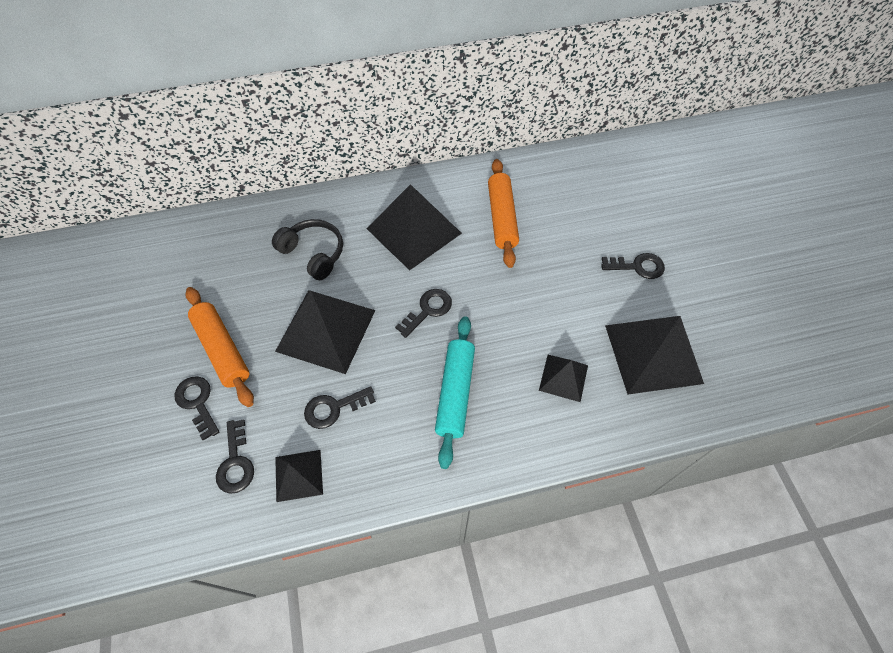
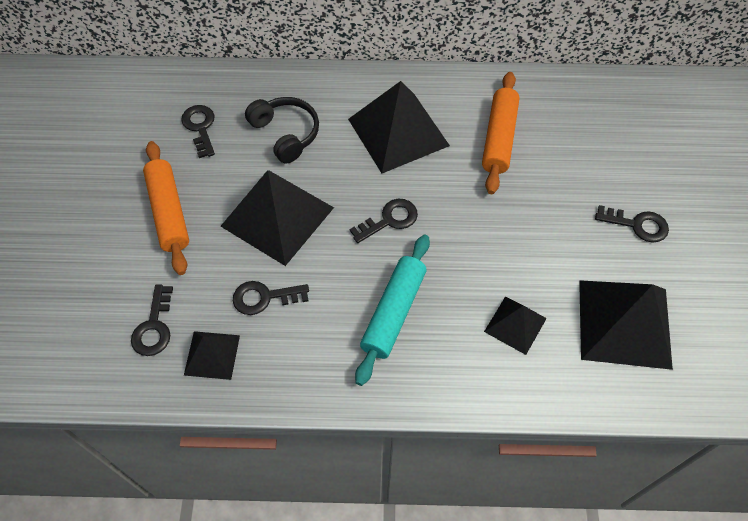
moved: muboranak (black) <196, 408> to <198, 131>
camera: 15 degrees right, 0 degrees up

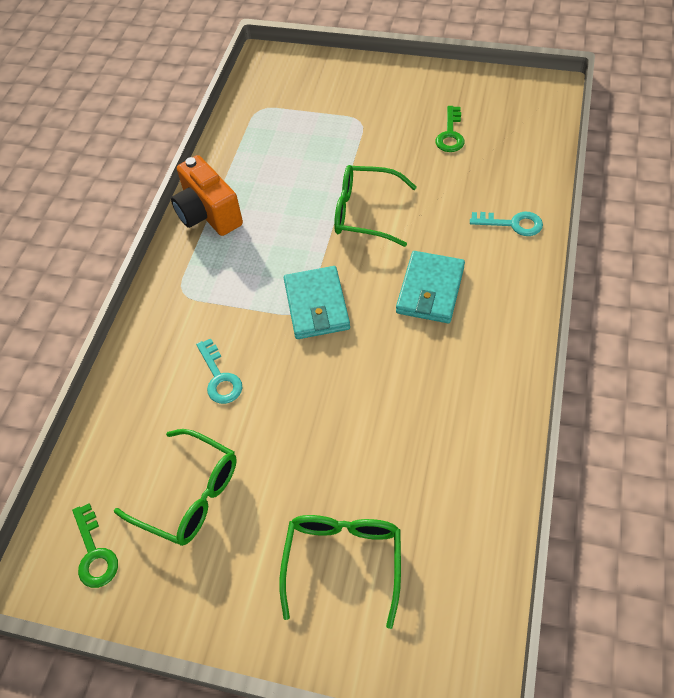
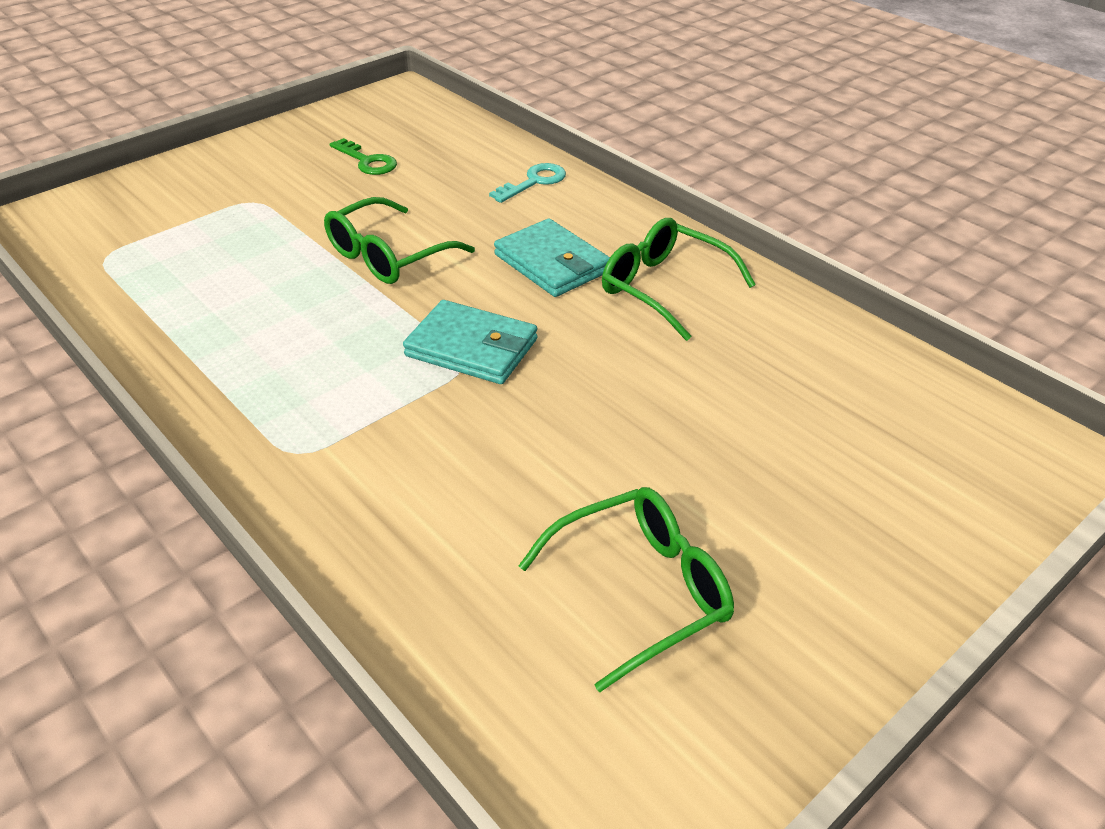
removed: muboranak (green) <95, 545>; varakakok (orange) <207, 195>; muboranak (turquoise) <219, 371>
moved: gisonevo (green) <340, 572> to <679, 279>
camera: 60 degrees left, 15 degrees down

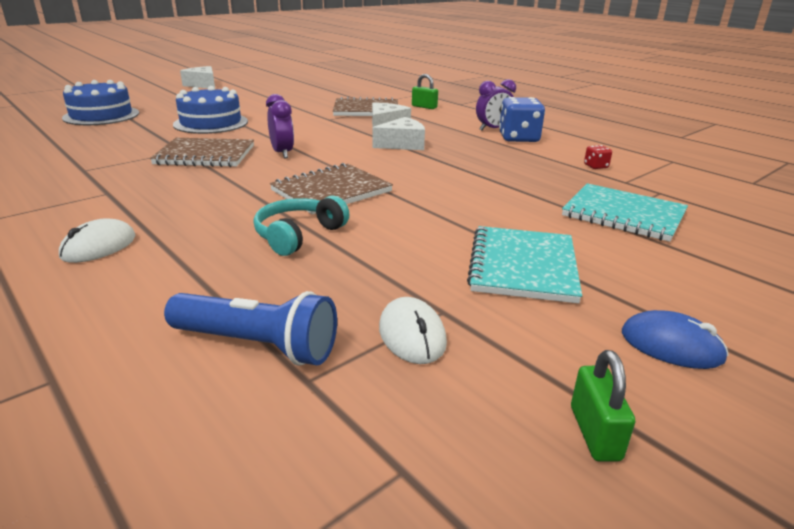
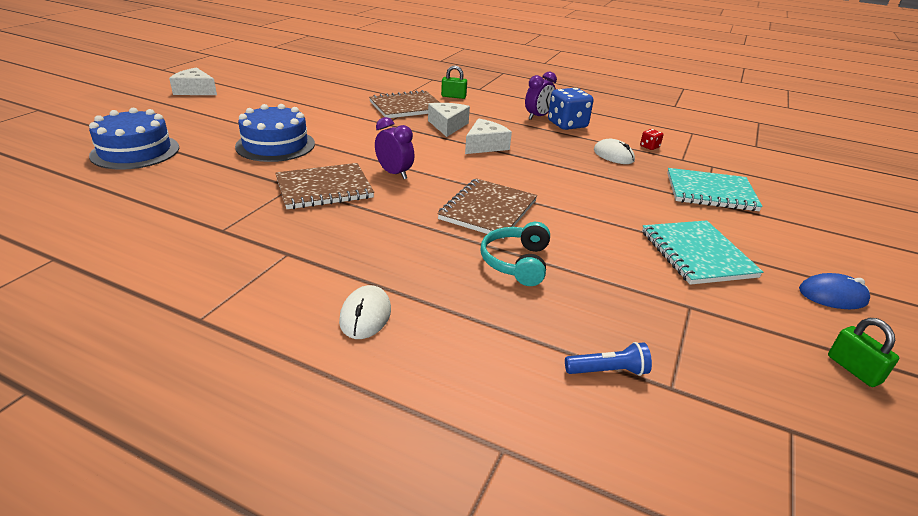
moved: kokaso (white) <413, 330> to <614, 151>
resized: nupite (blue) <250, 328> = <608, 359> x0.59
camera: 25 degrees left, 5 degrees up

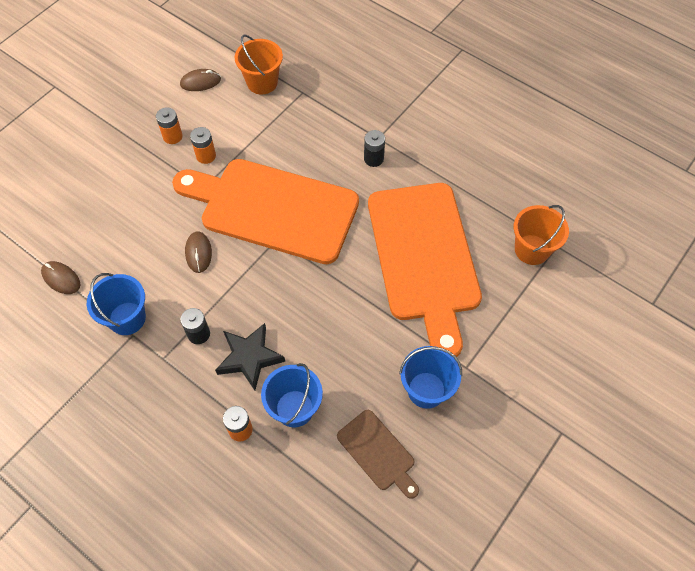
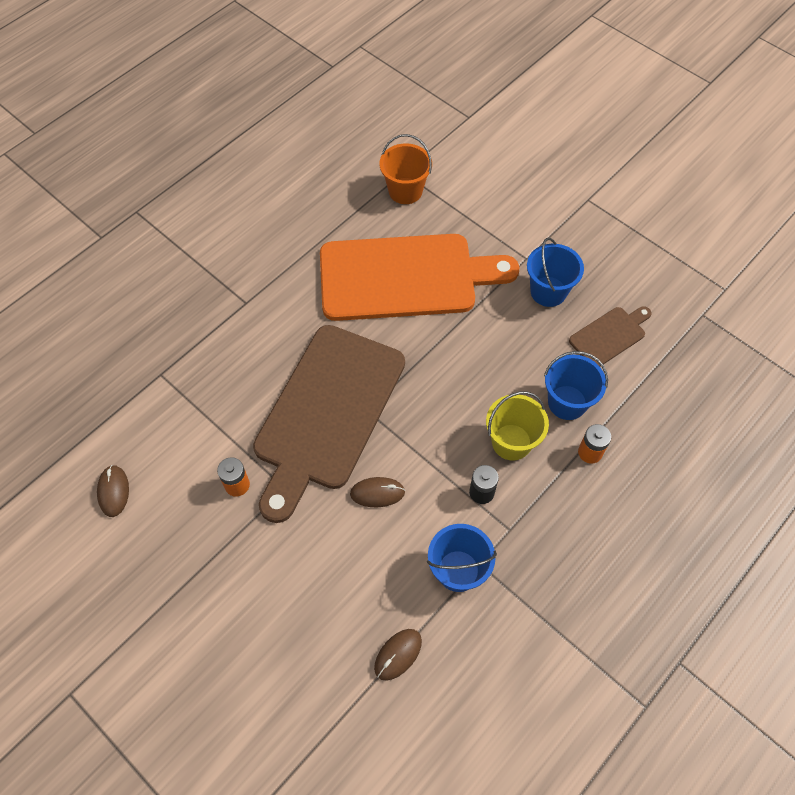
removed: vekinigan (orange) <169, 125>; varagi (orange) <259, 65>; vekinigan (black) <374, 148>
replaced: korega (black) <250, 357> to varagi (yellow) <517, 426>
recoloured: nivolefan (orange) <265, 211> to nivolefan (brown) <329, 424>
camera: 85 degrees left, 0 degrees up

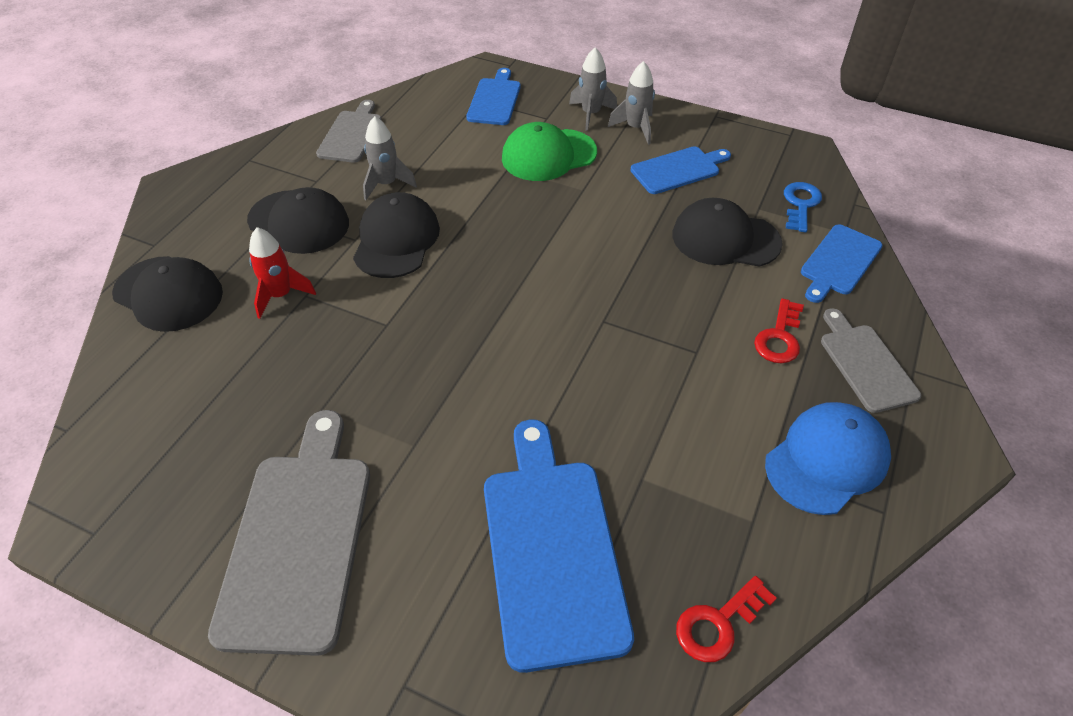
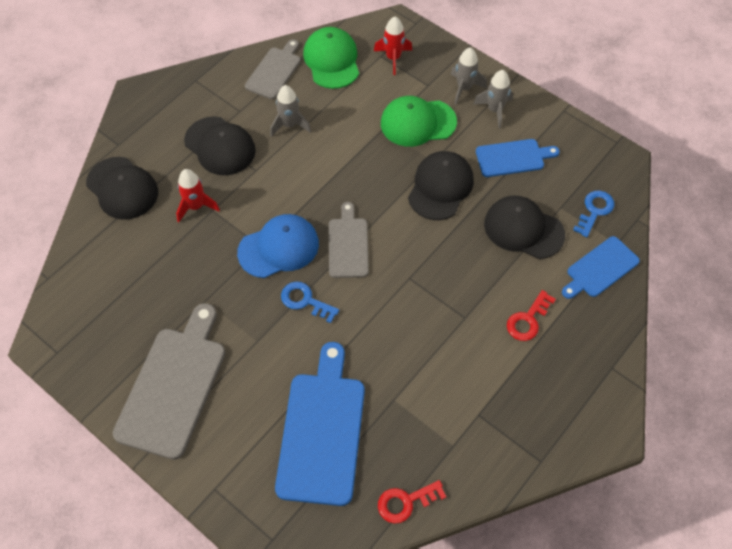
added: muboranak (blue) <310, 302>; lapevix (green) <331, 58>
moved: lapevix (black) <396, 235> to <441, 185>; lapevix (blue) <828, 458> to <278, 246>; nivolefan (grey) <871, 360> to <349, 240>
replaced: nivolefan (blue) <493, 96> to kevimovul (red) <393, 46>
camera: 15 degrees right, 10 degrees up

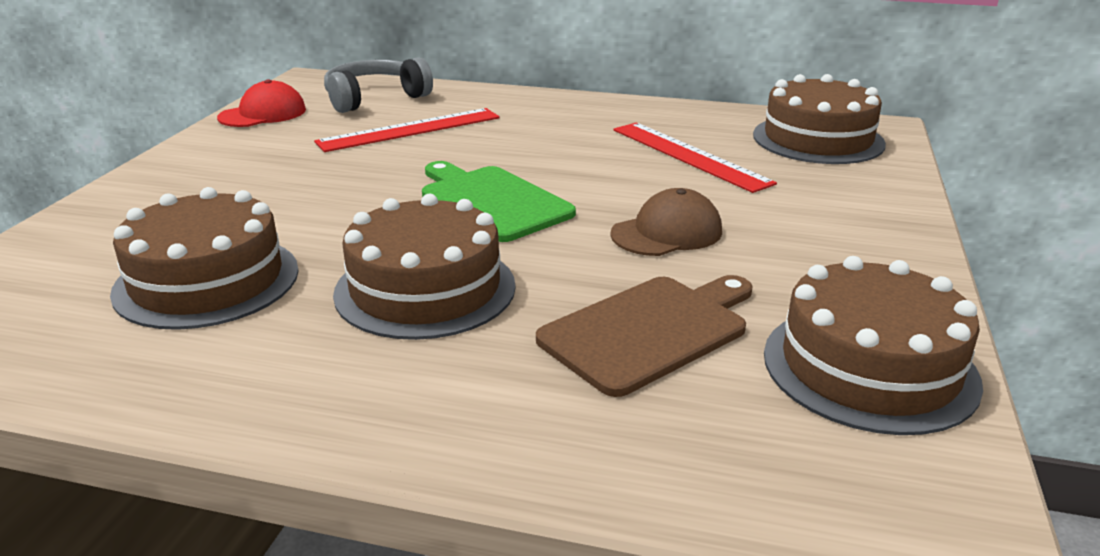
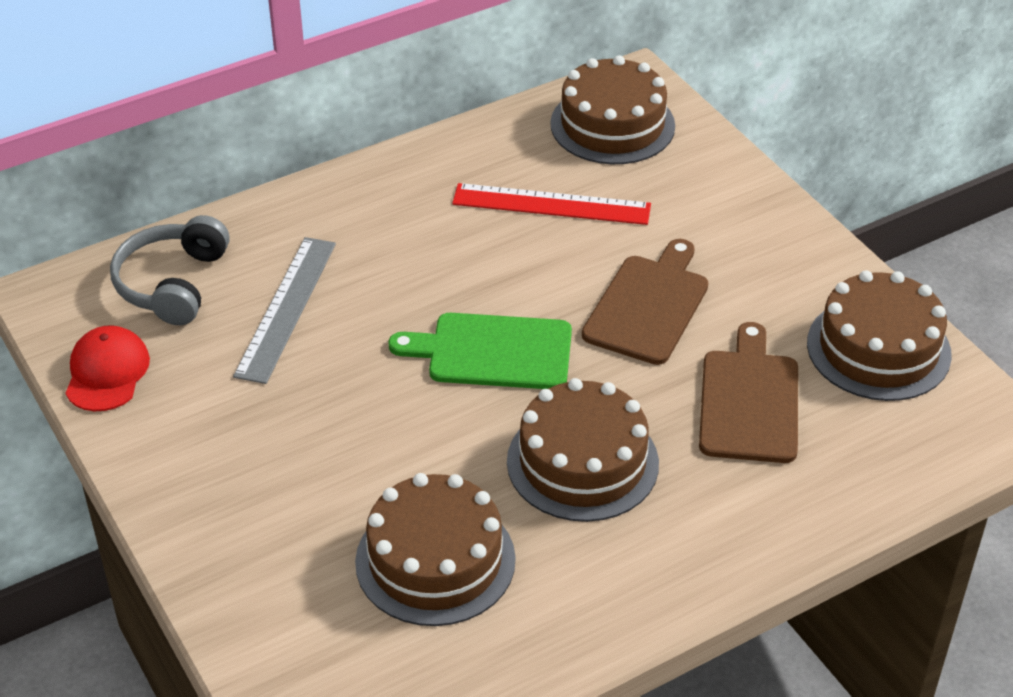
replaced: lapevix (brown) <666, 222> to nivolefan (brown) <645, 302>
recoloured: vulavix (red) <407, 130> to vulavix (grey) <284, 310>
camera: 45 degrees left, 15 degrees up

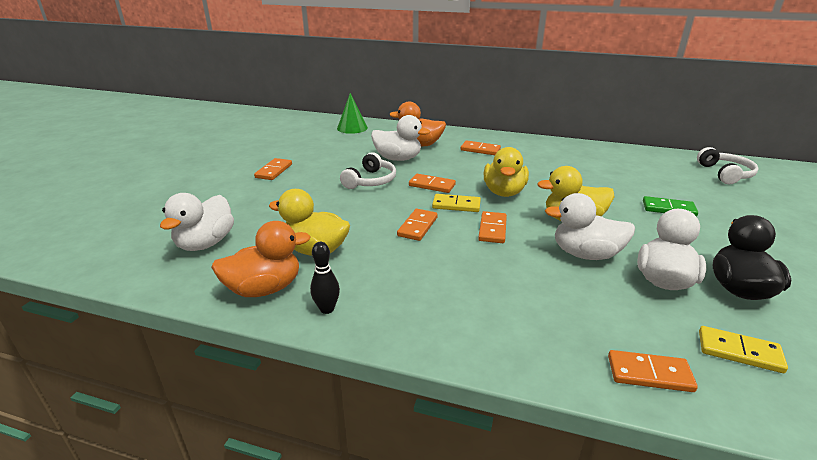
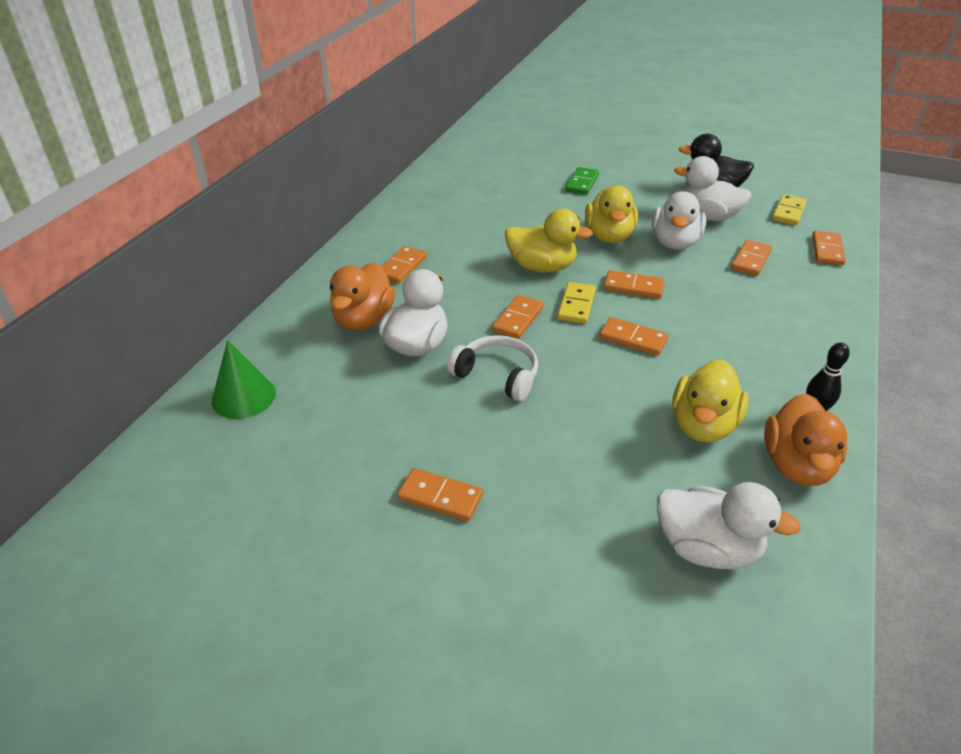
removed: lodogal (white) <728, 165>
added: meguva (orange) <751, 257>
turned: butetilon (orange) <261, 259> = <805, 439> 150 degrees counterclockwise
camera: 85 degrees left, 10 degrees up

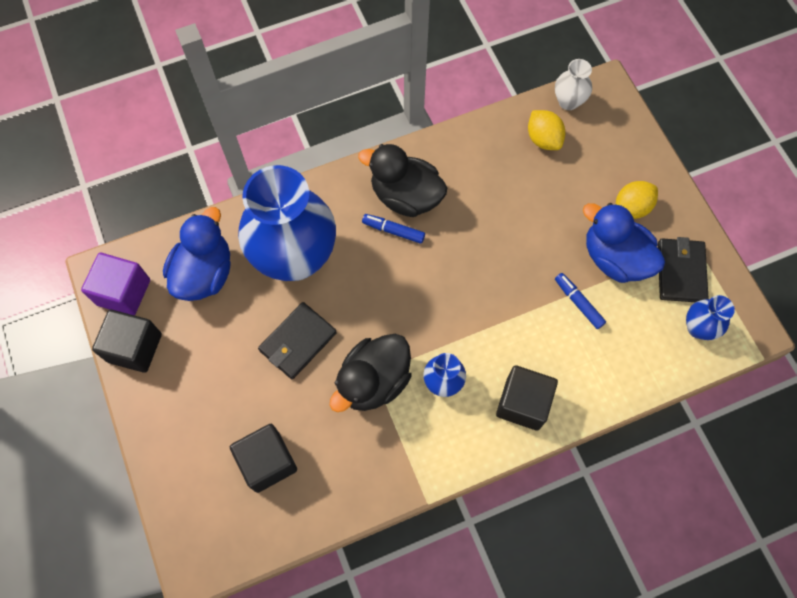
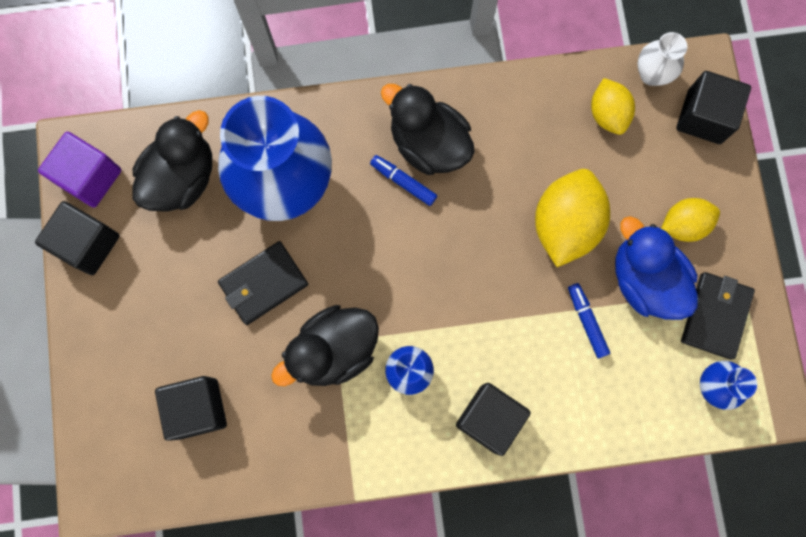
added: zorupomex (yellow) <572, 218>; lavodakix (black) <714, 107>
recoloured: butetilon (blue) <196, 254> to butetilon (black) <172, 161>
camera: 15 degrees right, 10 degrees up

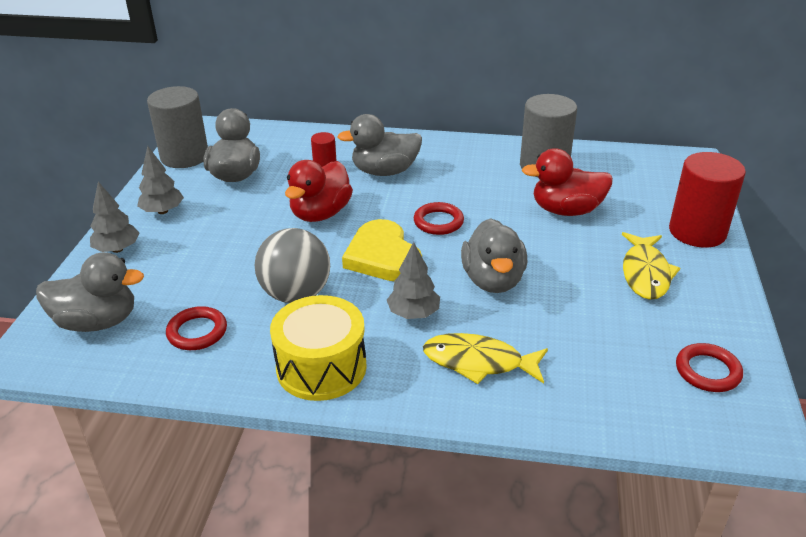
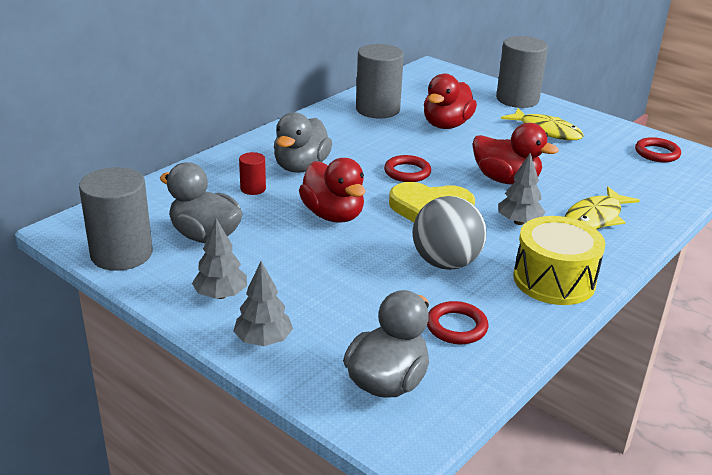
recoloured: butetilon (grey) <494, 255> to butetilon (red) <515, 154>; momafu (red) <707, 200> to momafu (grey) <522, 72>
camera: 60 degrees left, 5 degrees down

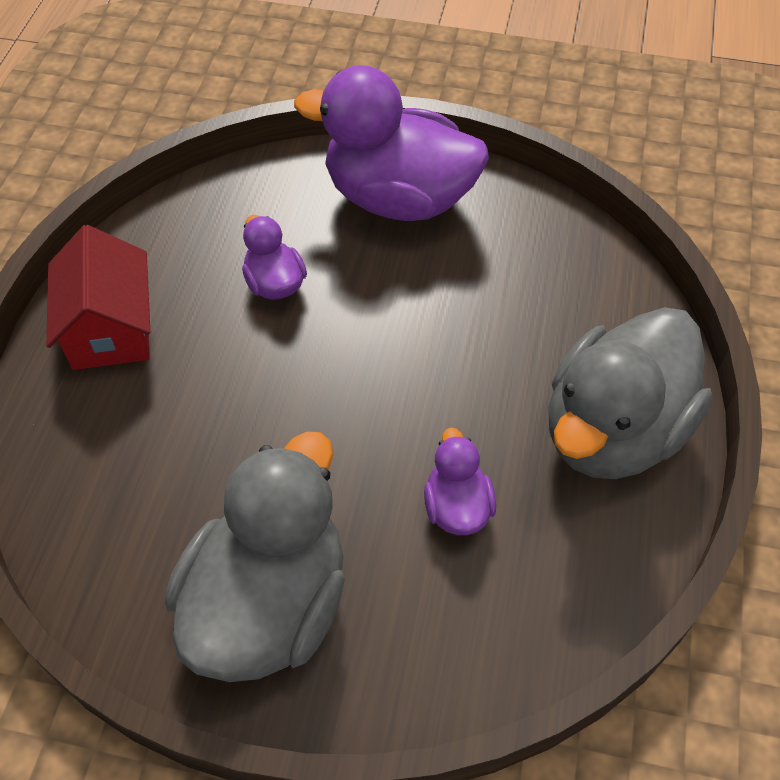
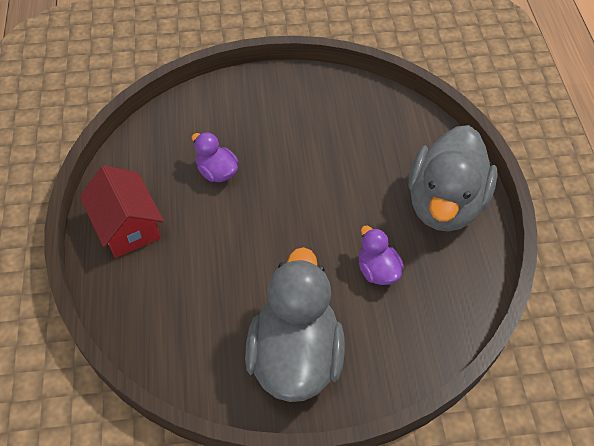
removed: butetilon (purple) <391, 143>
camera: 20 degrees left, 0 degrees up

